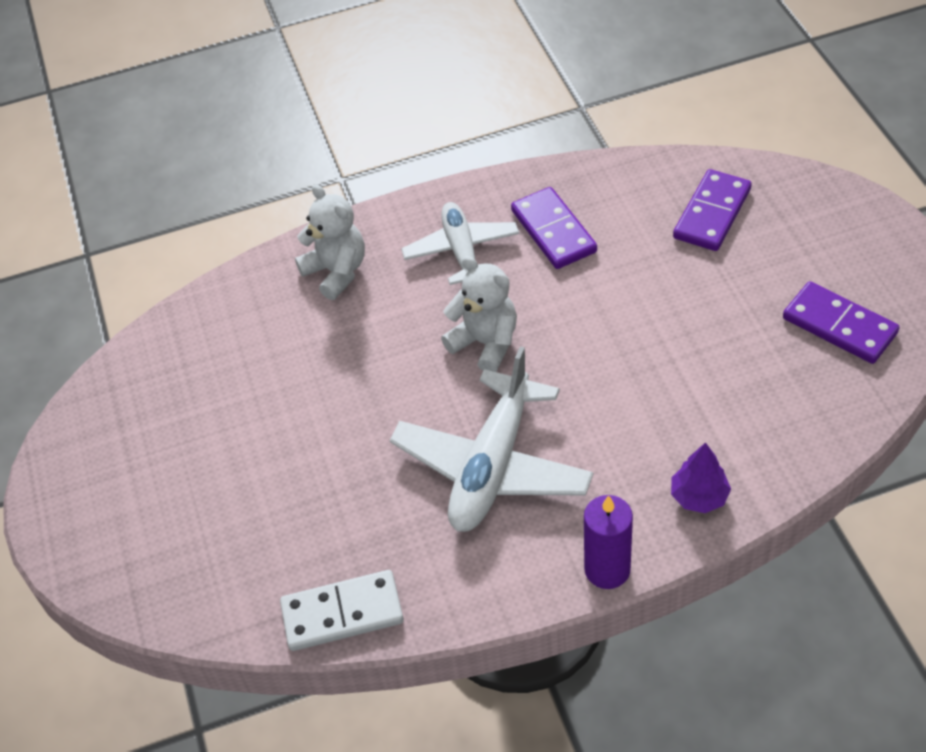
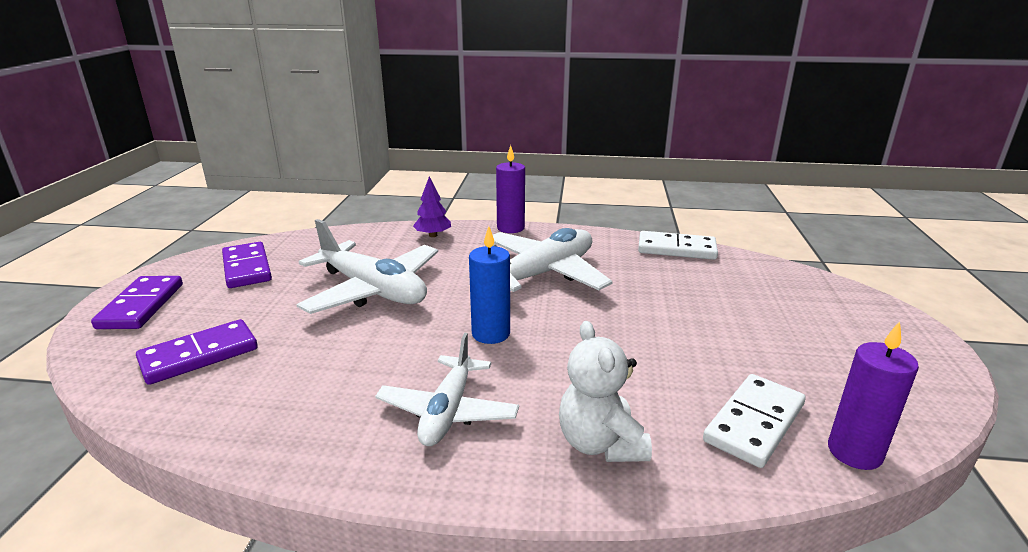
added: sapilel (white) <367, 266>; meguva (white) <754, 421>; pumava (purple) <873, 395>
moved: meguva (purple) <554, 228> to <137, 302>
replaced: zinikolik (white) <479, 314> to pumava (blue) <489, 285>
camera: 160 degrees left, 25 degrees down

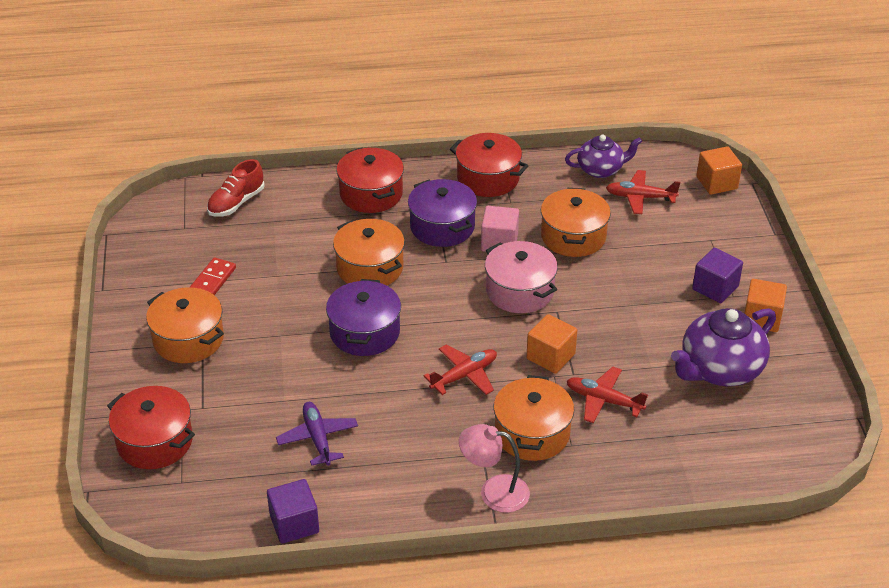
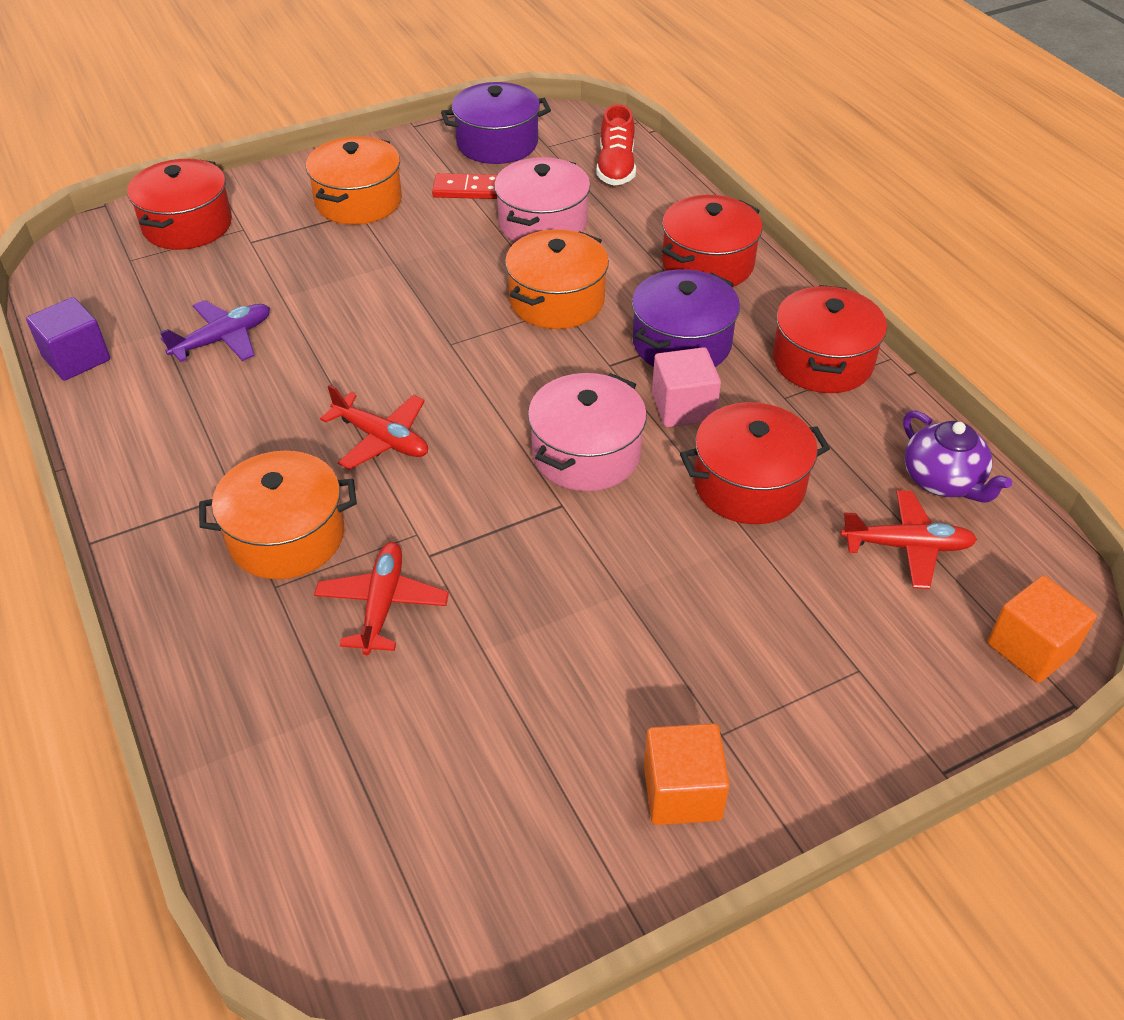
removed: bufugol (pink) <494, 468>; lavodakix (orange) <551, 344>; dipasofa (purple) <723, 347>; lavodakix (purple) <717, 275>
added: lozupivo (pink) <542, 199>
moved: lozupivo (purple) <363, 317> to <496, 123>
recoloured: lozupivo (orange) <576, 222> to lozupivo (red) <755, 463>
turned: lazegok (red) <236, 188> = <616, 145> 105 degrees counterclockwise; sapilel (red) <643, 192> = <908, 539> 105 degrees clockwise
camera: 70 degrees right, 5 degrees up

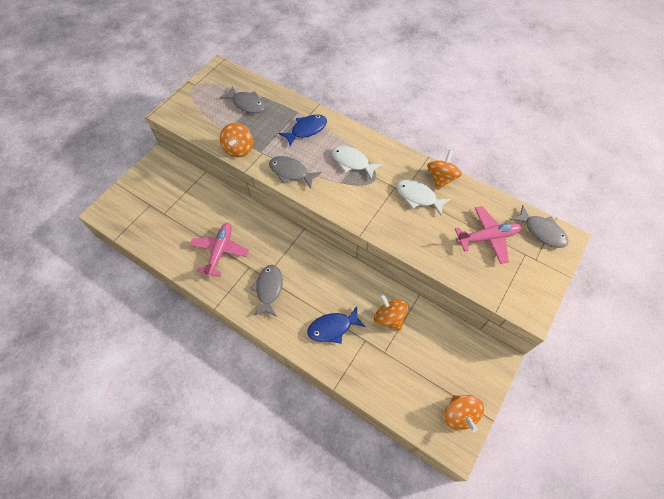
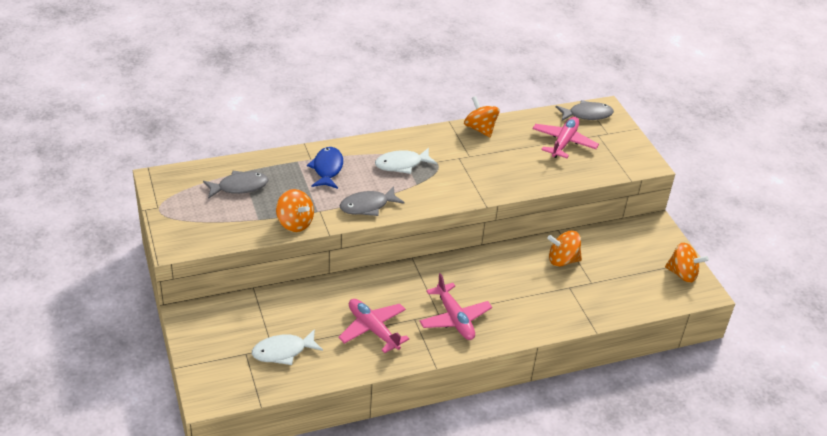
removed: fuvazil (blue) <336, 325>
moved: fuvazil (white) <423, 197> to <287, 347>
replaced: fuvazil (grey) <266, 291> to sapilel (pink) <455, 306>
camera: 55 degrees left, 20 degrees down

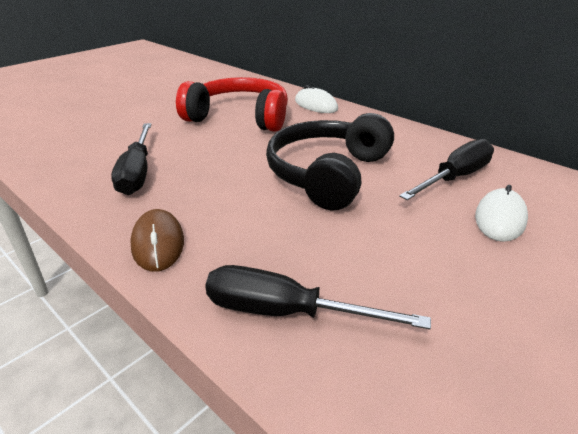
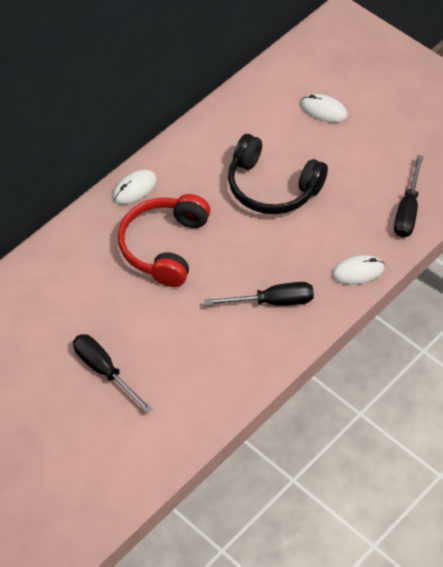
moved: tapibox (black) <446, 169> to <112, 373>
recoloured: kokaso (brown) <157, 240> to kokaso (white) <358, 270>
camera: 90 degrees left, 20 degrees up

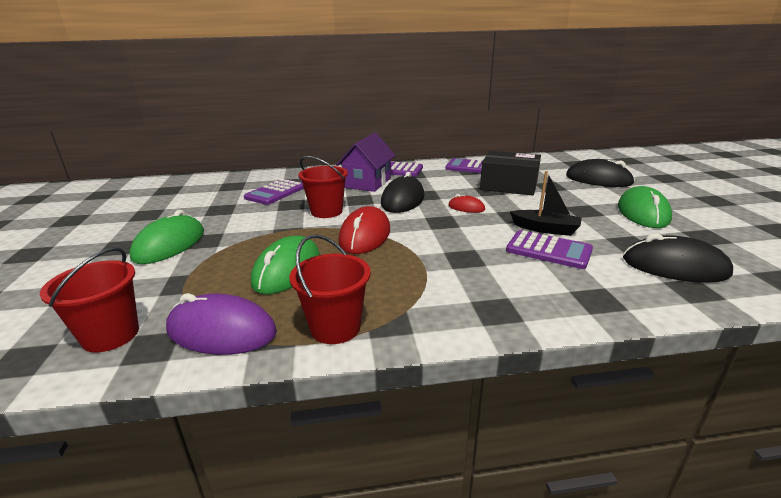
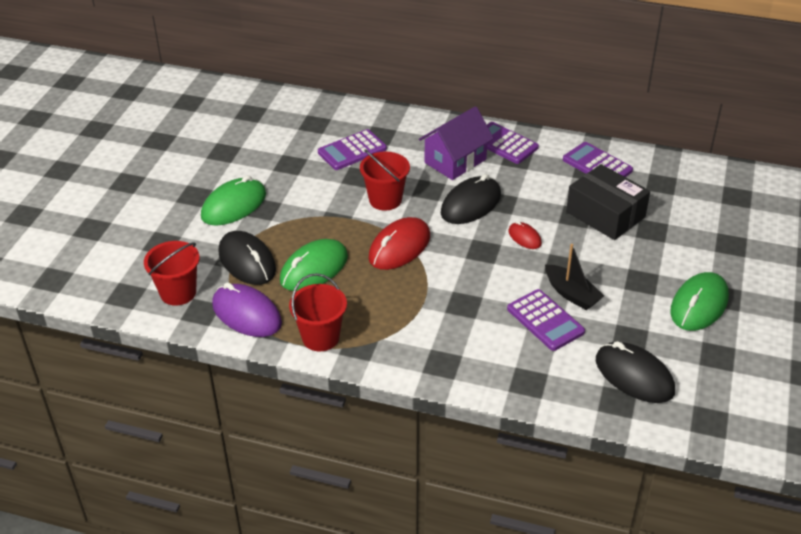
moved: kokaso (black) <600, 173> to <247, 258>
camera: 25 degrees right, 15 degrees up

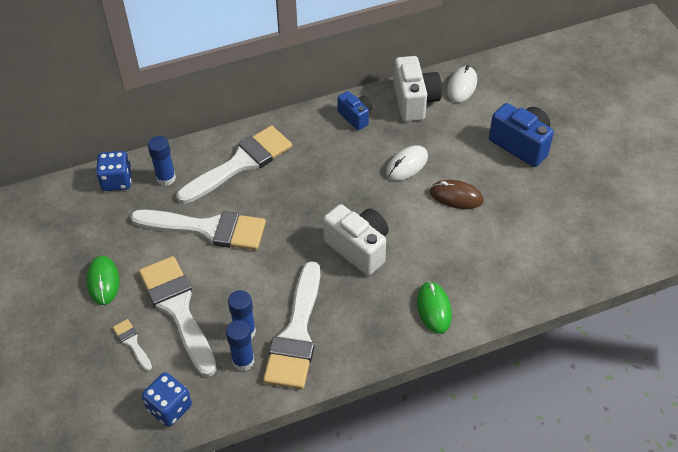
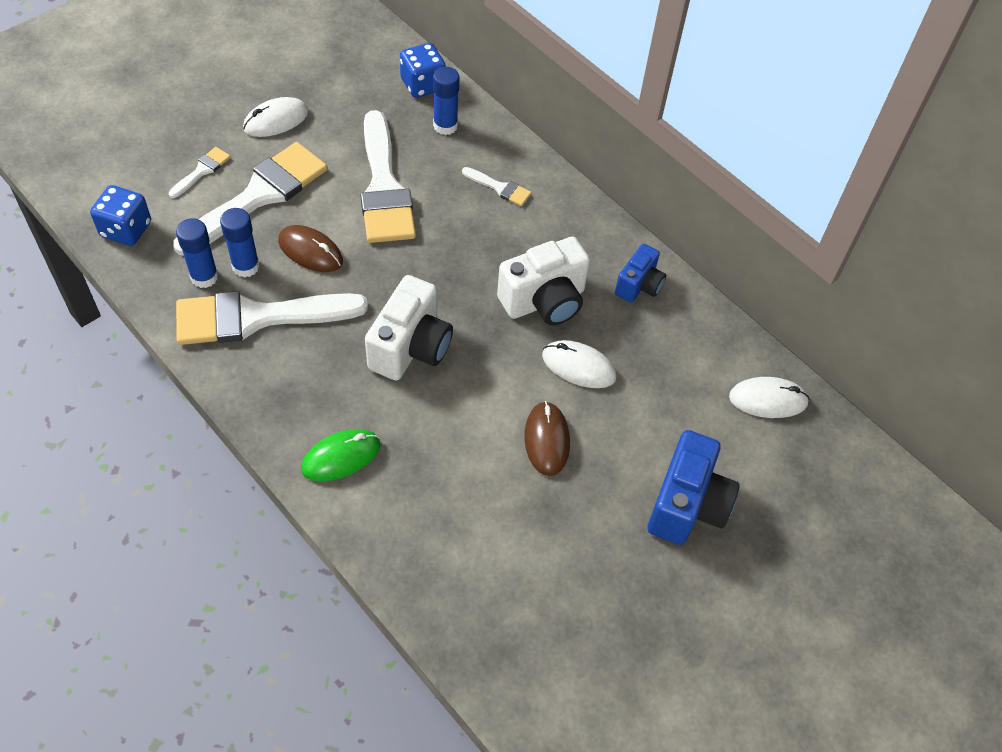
added: kokaso (brown) <310, 248>
moved: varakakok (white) <418, 89> to <543, 281>
recoloured: kokaso (green) <102, 280> to kokaso (white) <276, 117>
resized: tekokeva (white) <234, 164> = <496, 186> x0.43
camera: 65 degrees right, 5 degrees up

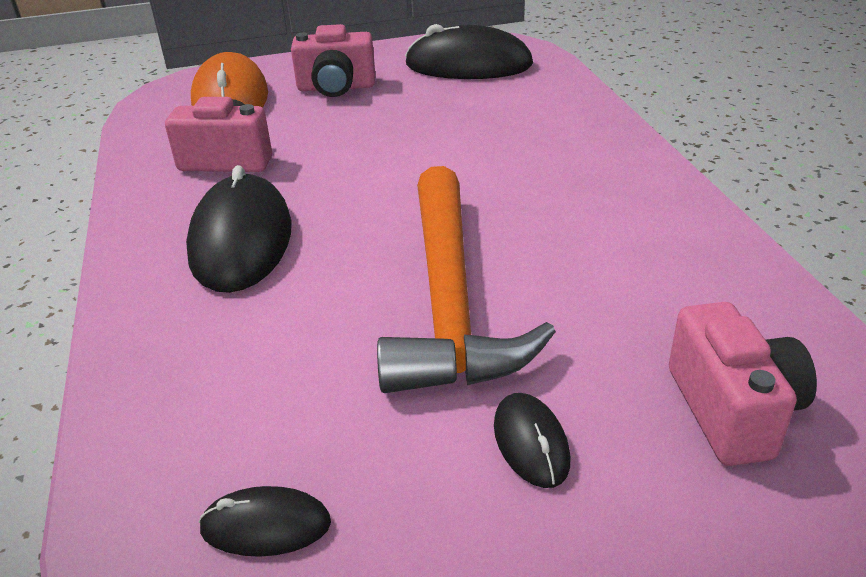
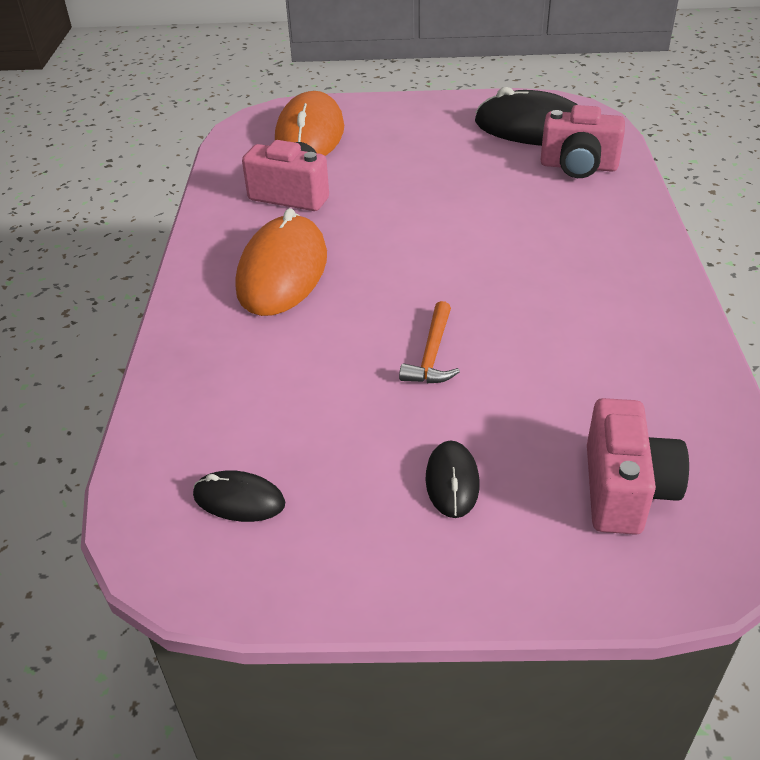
moved: varakakok (pink) <333, 60> to <582, 141>
recoloured: kokaso (black) <238, 229> to kokaso (orange) <281, 262>
resized: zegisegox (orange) <466, 279> = <429, 342> x0.42
camera: 15 degrees right, 5 degrees up

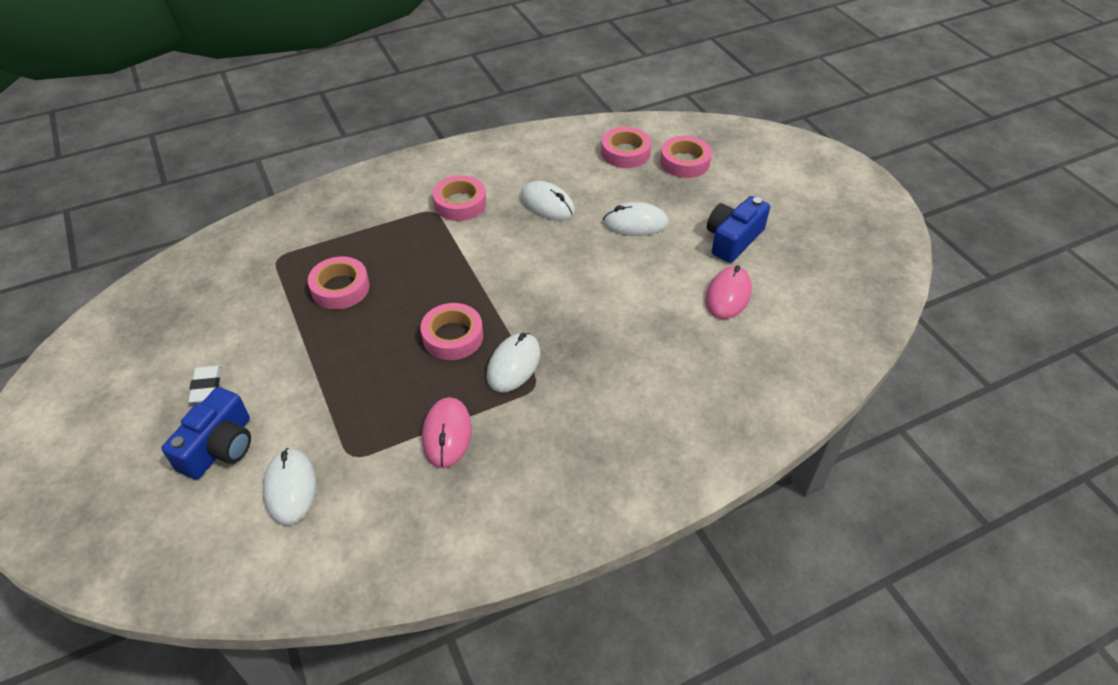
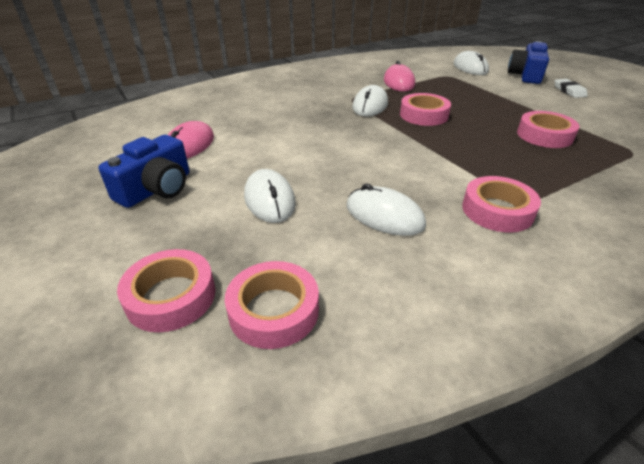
turned: kokaso (white) <635, 219> = <270, 196> 75 degrees clockwise
camera: 175 degrees right, 10 degrees down

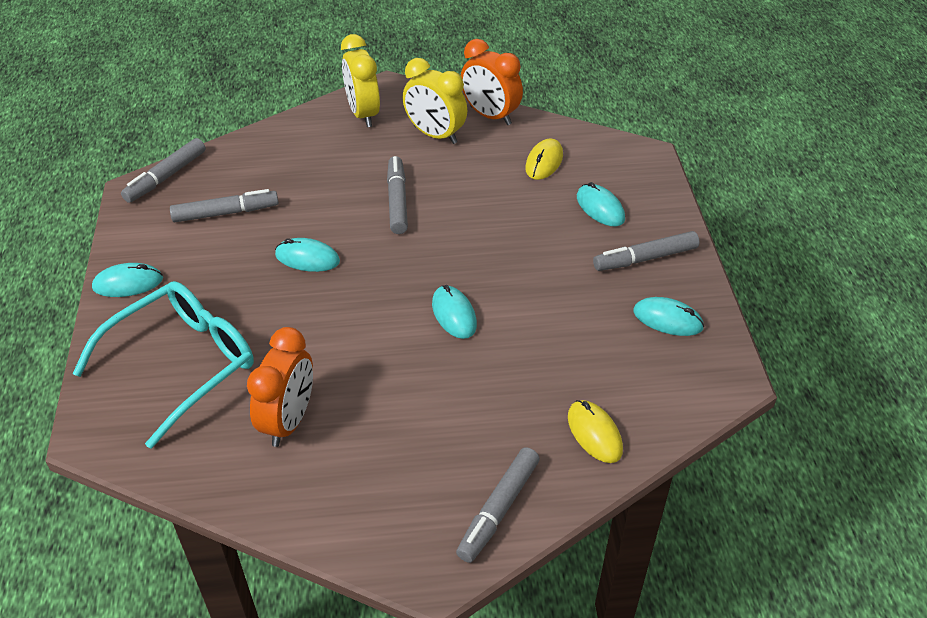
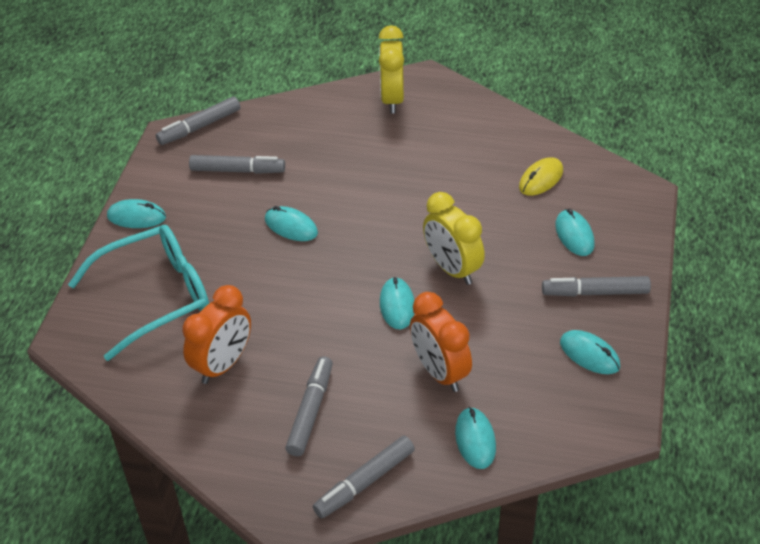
moved: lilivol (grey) <397, 195> to <309, 406>; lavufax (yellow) <435, 101> to <454, 238>; lavufax (orange) <492, 82> to <441, 342>
recoloured: kokaso (yellow) <595, 431> to kokaso (turquoise) <475, 438>
camera: 20 degrees right, 0 degrees up

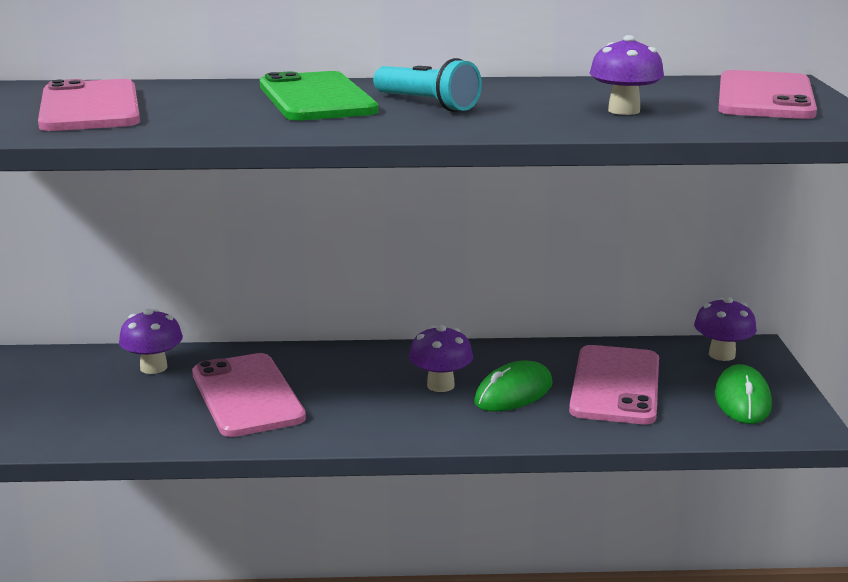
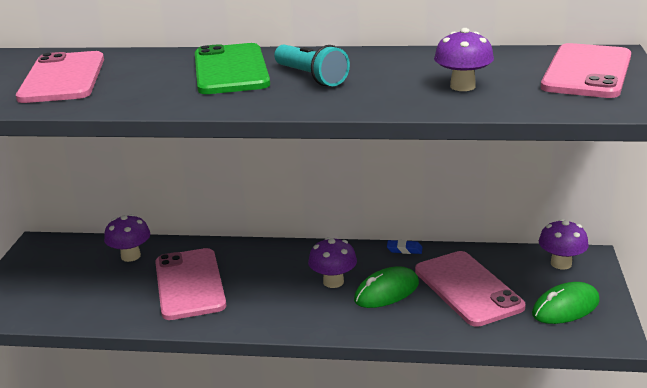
added: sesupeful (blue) <404, 247>
turned: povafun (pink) <614, 384> = <470, 289> 45 degrees counterclockwise; kokaso (green) <743, 394> = <566, 303> 45 degrees clockwise
camera: 10 degrees right, 5 degrees up

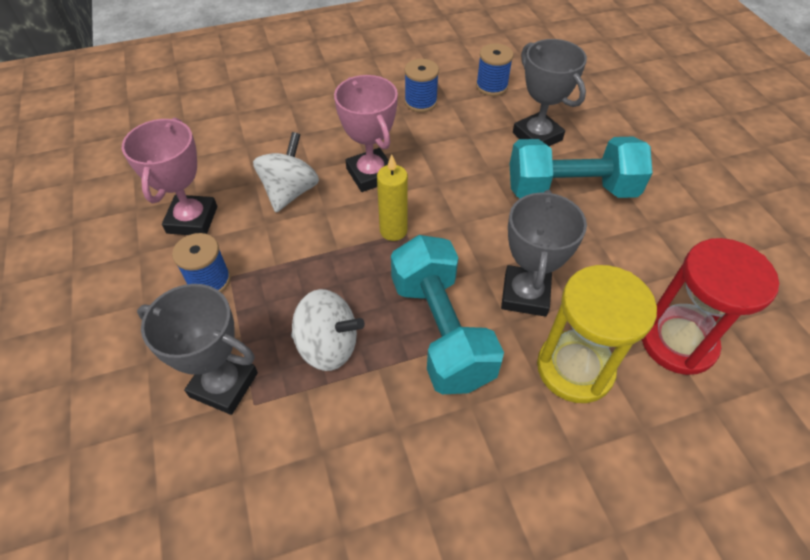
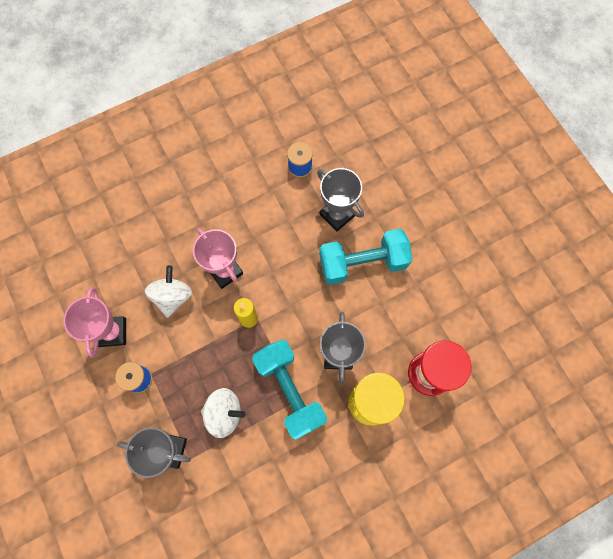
removed: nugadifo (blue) <421, 85>
camera: 10 degrees left, 20 degrees up

